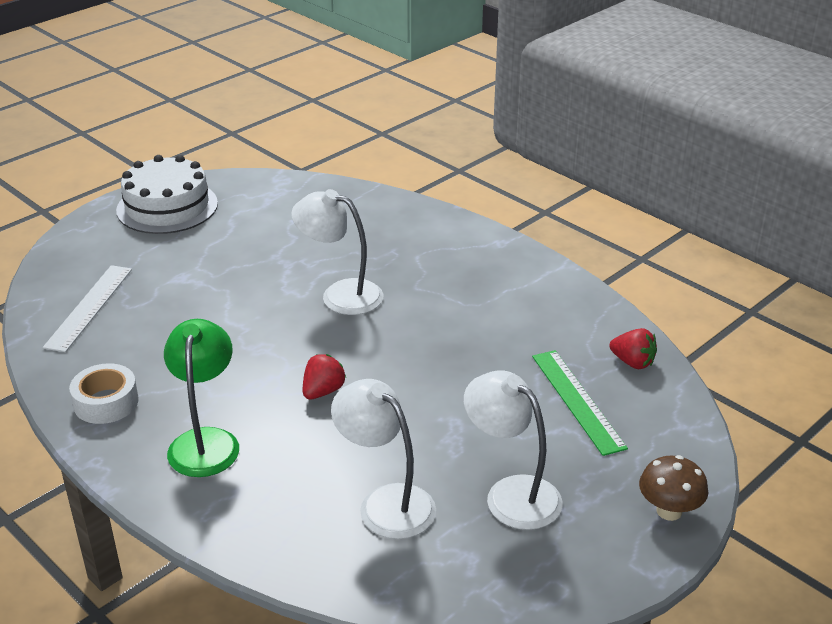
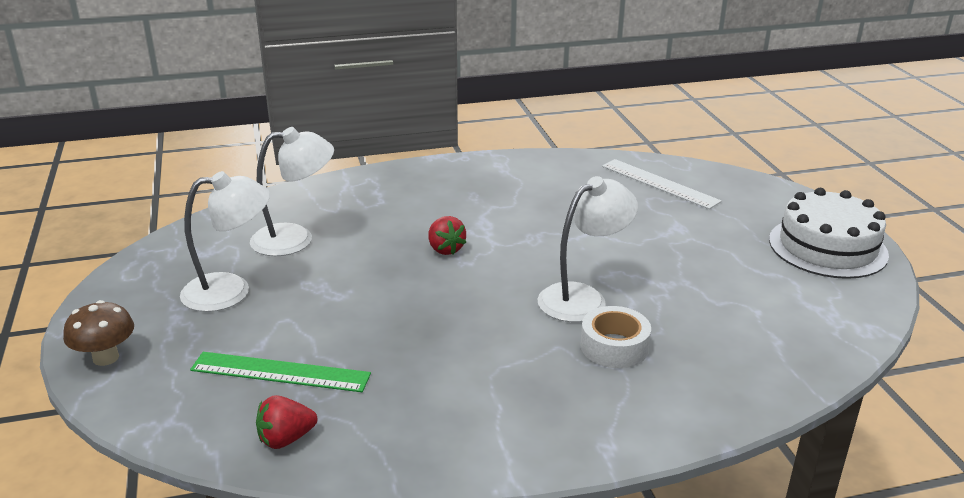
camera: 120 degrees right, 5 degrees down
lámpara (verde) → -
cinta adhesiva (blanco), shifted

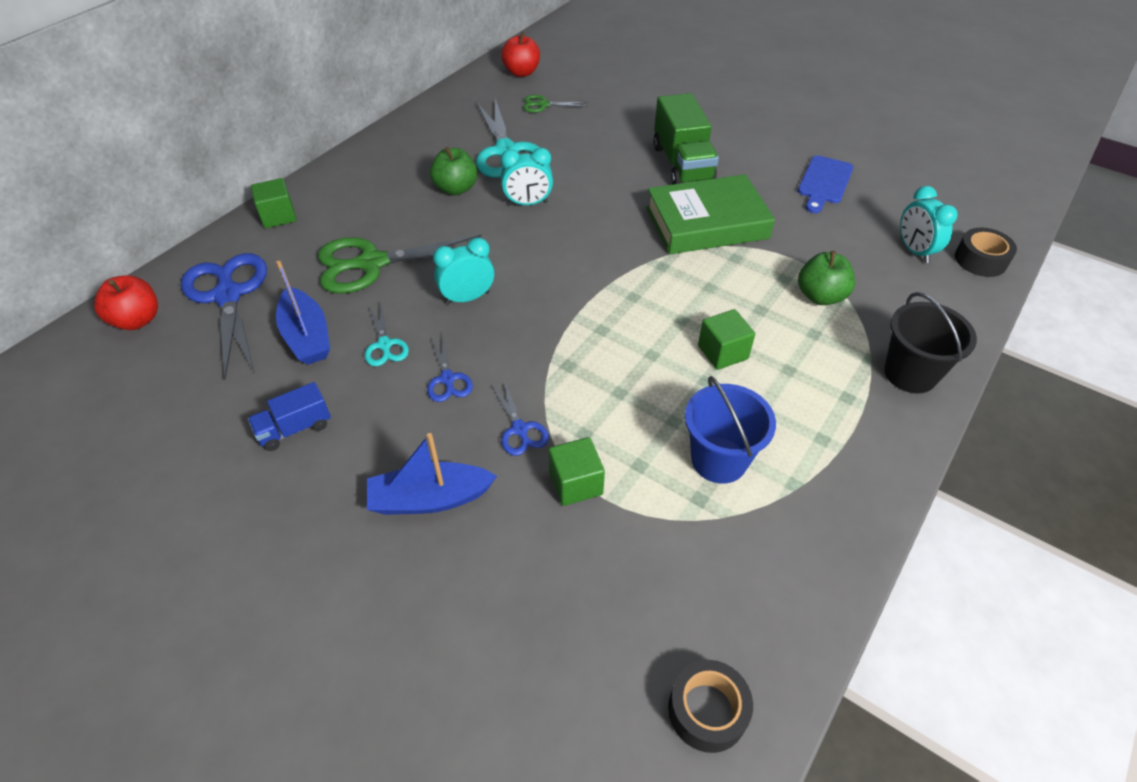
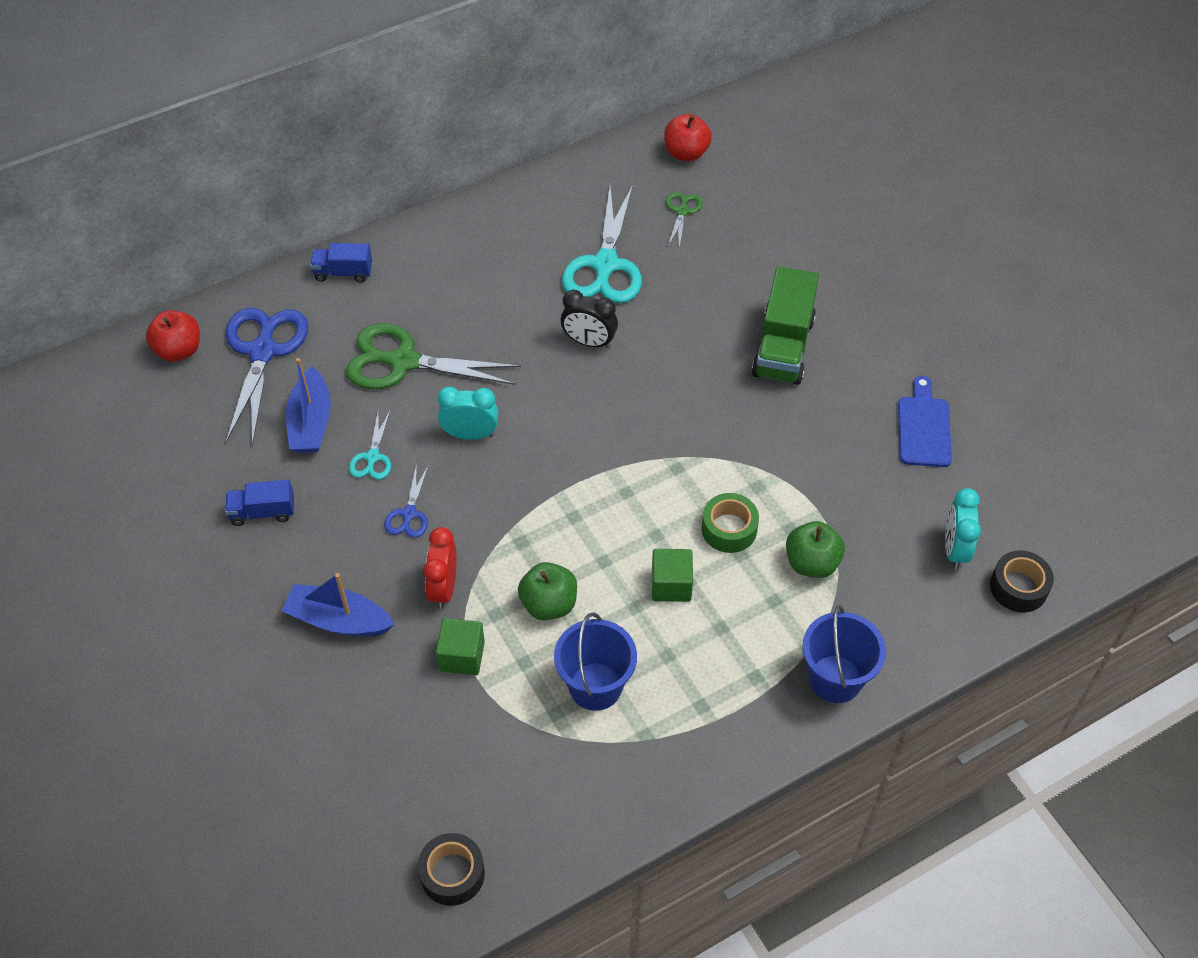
camera: 25 degrees right, 5 degrees up
tijeras (verde) (no. 2 from left), 75 degrees clockwise
manzana (verde) (no. 1 from left), shifted
despertador (turquesa) (no. 2 from left) → despertador (negro)
tabla de cortar (azul), 135 degrees clockwise
libro (verde) → -
cubo (verde) (no. 1 from left) → camión (azul) (no. 2 from left)
balde (negro) → balde (azul) (no. 2 from left)
tijeras (azul) (no. 3 from left) → despertador (rojo)
- → cinta adhesiva (verde)

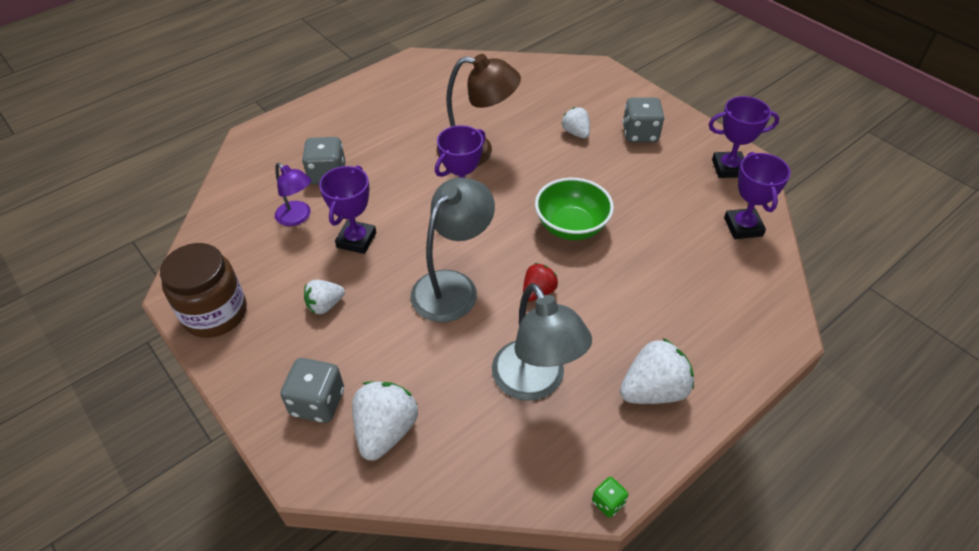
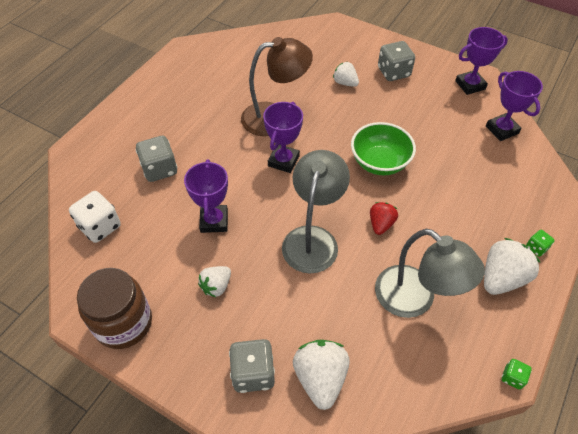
camera: 20 degrees left, 5 degrees up
lámpara (morado) → -
- → dado (blanco)
- → dado (verde) (no. 2 from left)

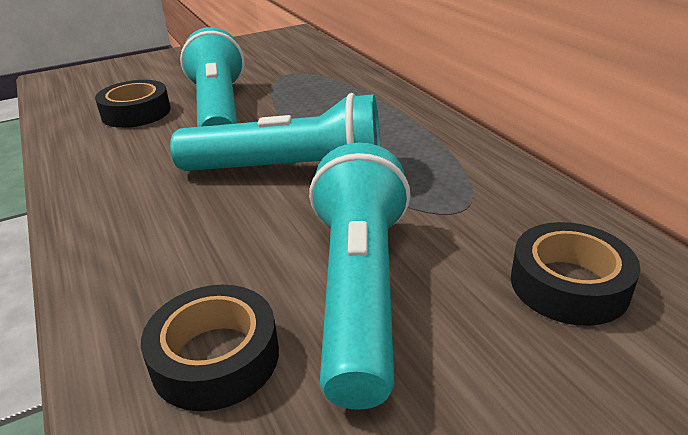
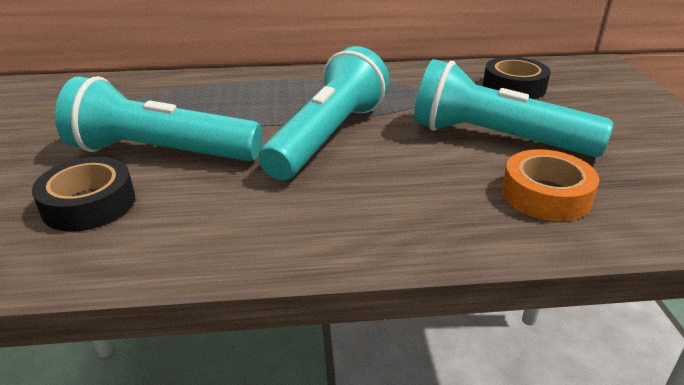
camera: 70 degrees left, 0 degrees up
cinta adhesiva (negro) (no. 2 from left) → cinta adhesiva (naranja)

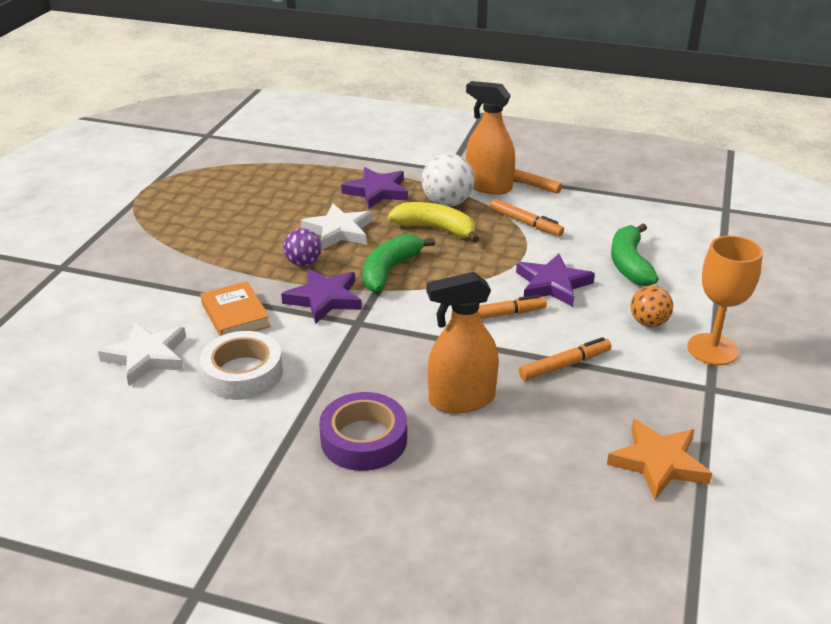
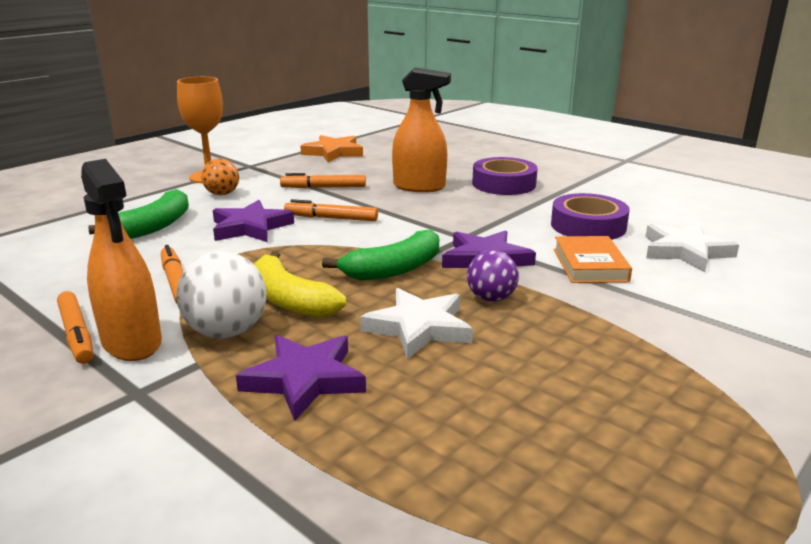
camera: 155 degrees left, 10 degrees down
cinta adhesiva (blanco) → cinta adhesiva (morado) (no. 2 from left)

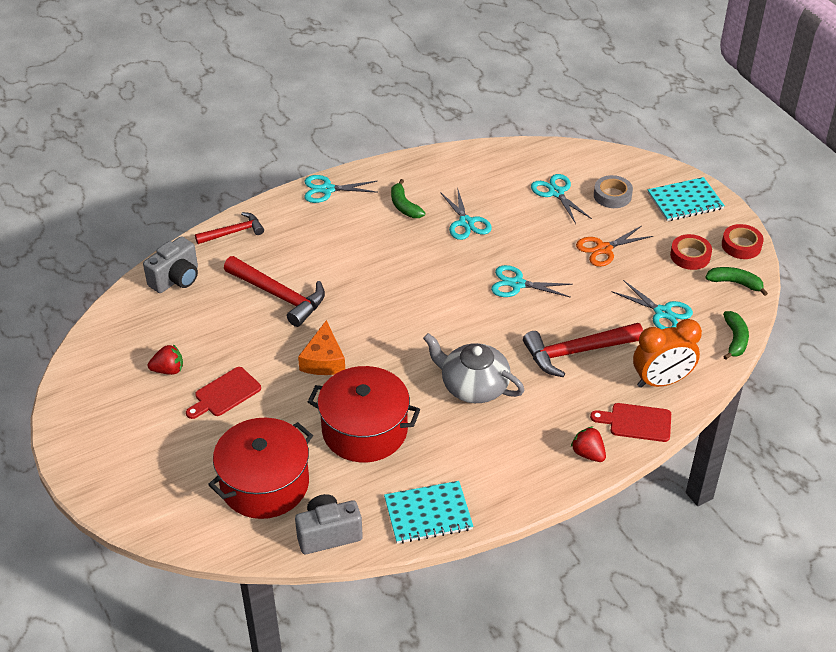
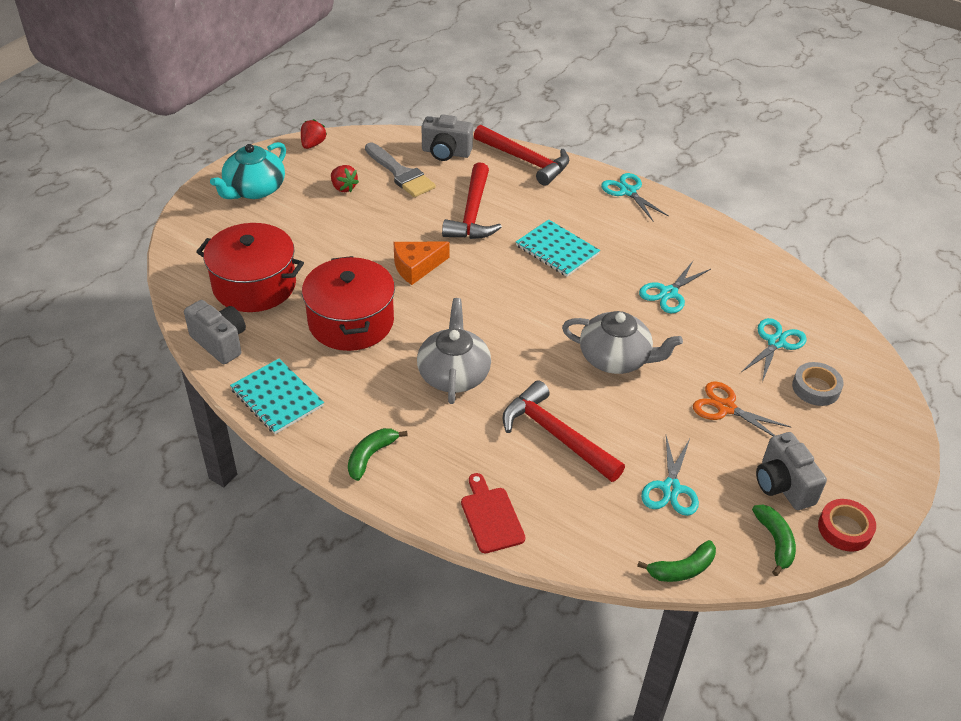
camera: 60 degrees right, 0 degrees up
cuaderno (turquesa) (no. 2 from left), shifted
plátano (verde) (no. 1 from left), shifted
martillo (rojo) (no. 1 from left in the first image) → martillo (rojo) (no. 2 from left), x1.62
cinta adhesiva (rojo) (no. 1 from left) → cámara (gris) (no. 3 from left)
tijeras (turquesa) (no. 3 from left) → tetera (gris) (no. 2 from left)
despertador (naranja) → -
tabla de cortar (rojo) (no. 1 from left) → -
fresa (rojo) (no. 2 from left in the first image) → fresa (rojo) (no. 1 from left), shifted
- → tetera (turquesa)
- → pincel (gris)

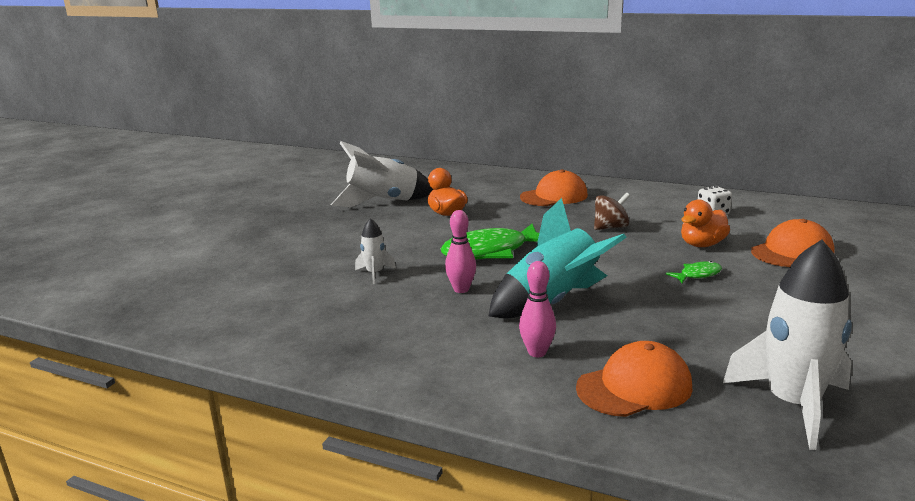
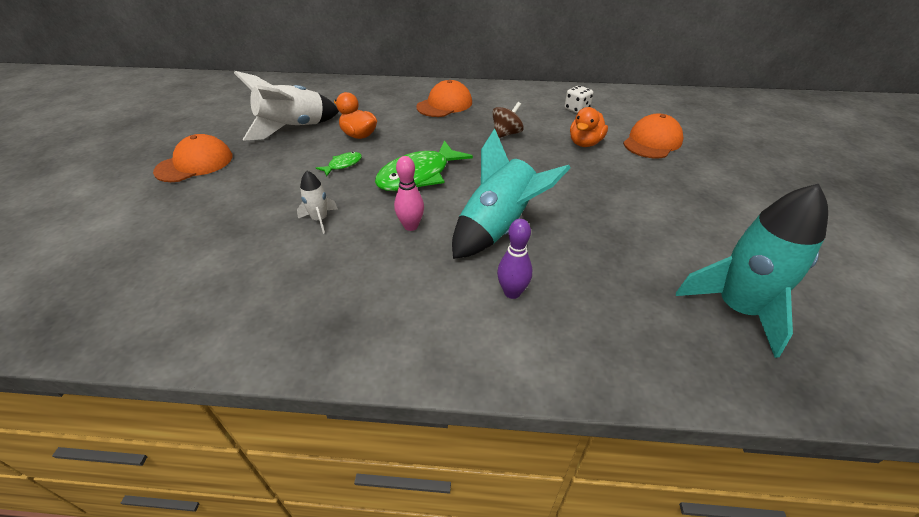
camera: 20 degrees left, 20 degrees up
cohete (blanco) (no. 3 from left) → cohete (turquesa) (no. 2 from left)
bolo (rosa) (no. 2 from left) → bolo (morado)
pez (verde) (no. 2 from left in the first image) → pez (verde) (no. 1 from left), shifted
gorra (naranja) (no. 2 from left in the first image) → gorra (naranja) (no. 1 from left), shifted

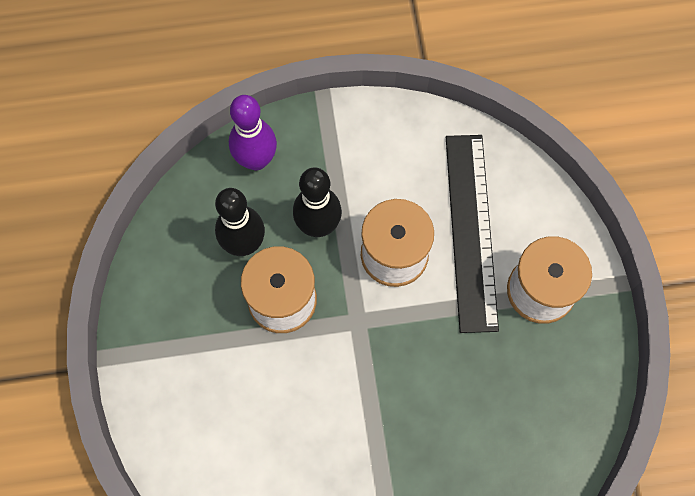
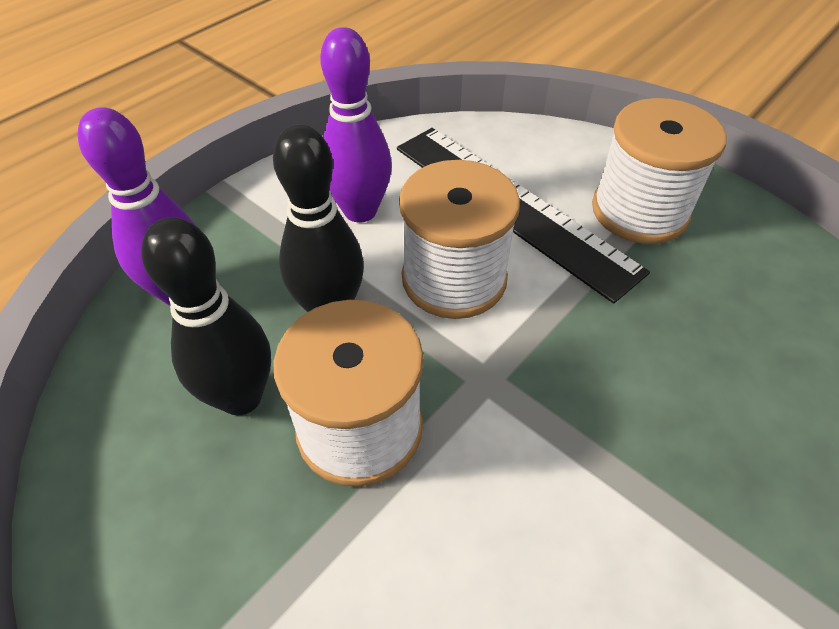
camera: 40 degrees left, 20 degrees down
- → bolo (morado) (no. 2 from left)

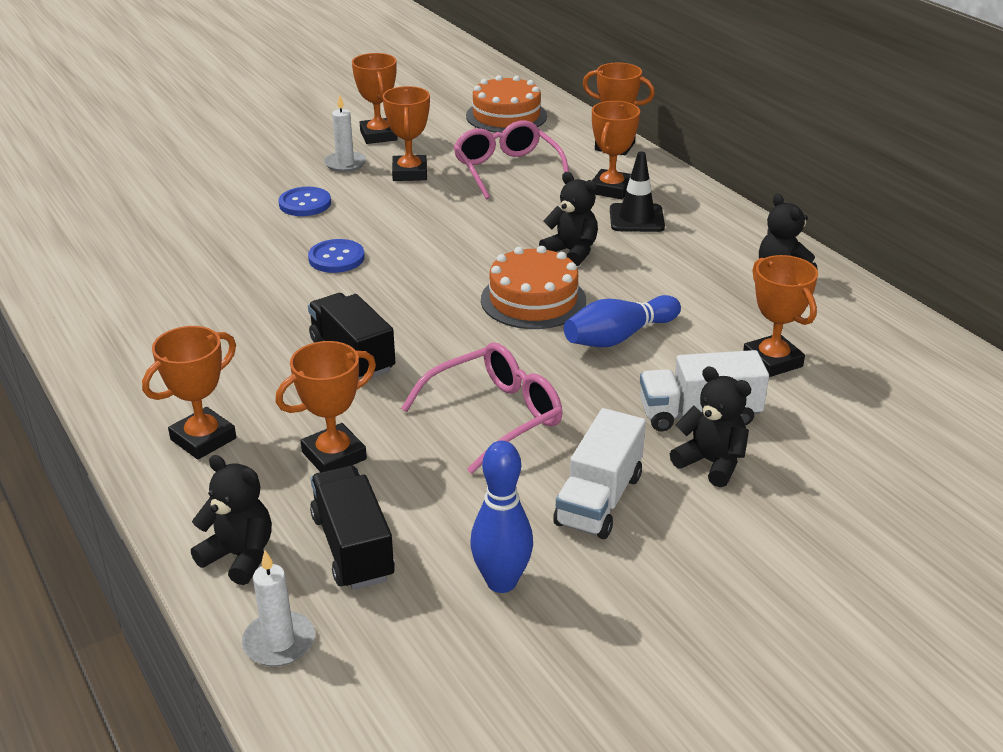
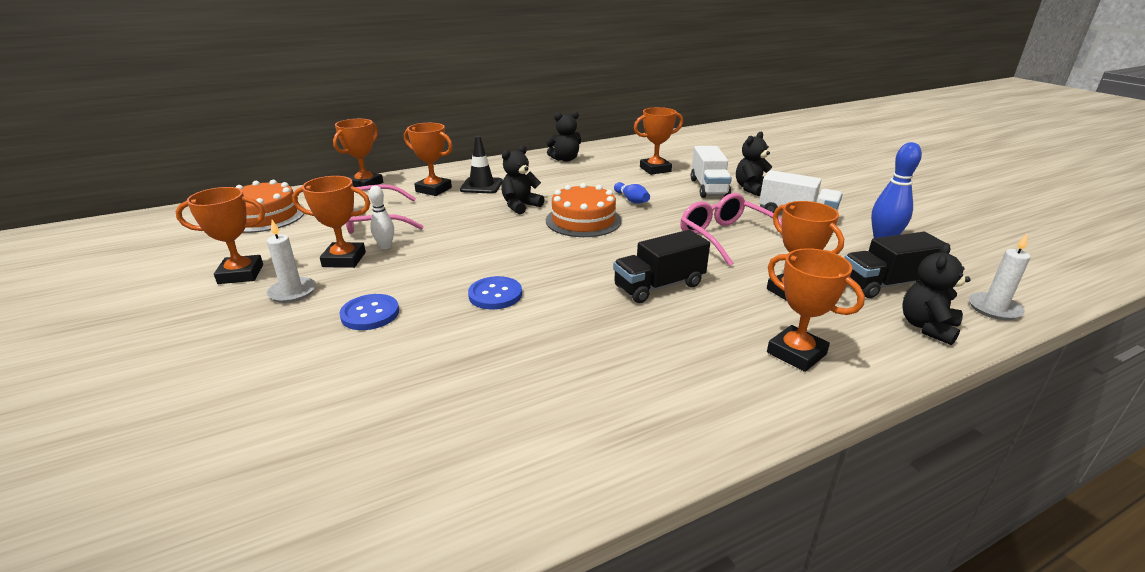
camera: 85 degrees left, 5 degrees down
bolo (azul) (no. 2 from left in the first image) → bolo (azul) (no. 1 from left), x0.63
- → bolo (blanco)

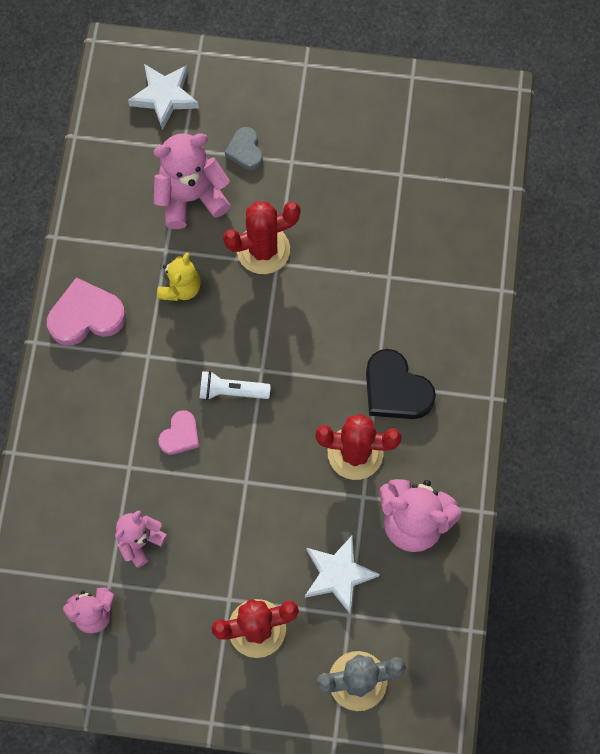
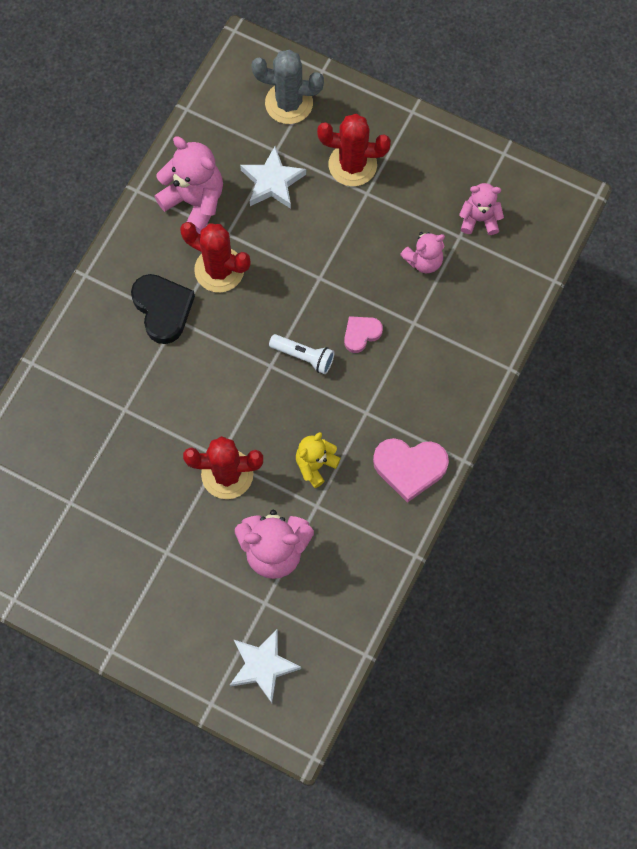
camera: 160 degrees left, 0 degrees up
corazón (gris) → -

